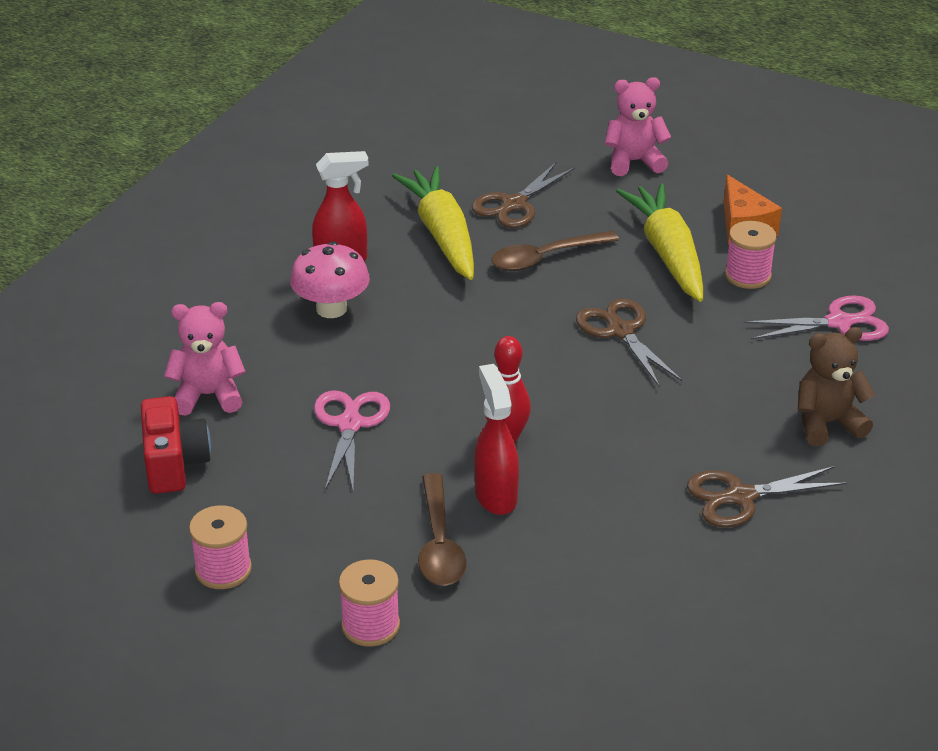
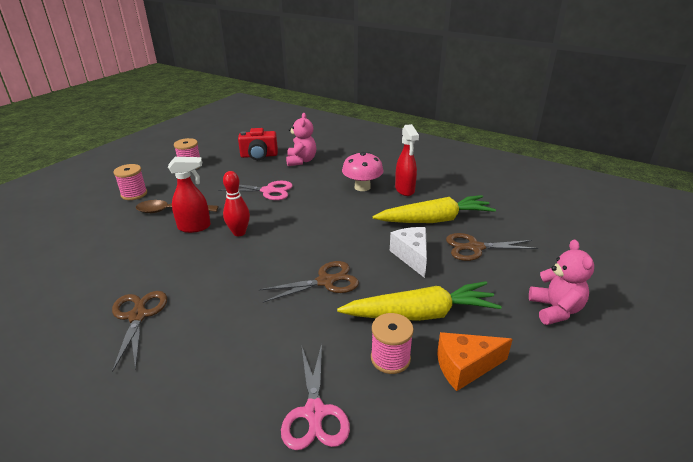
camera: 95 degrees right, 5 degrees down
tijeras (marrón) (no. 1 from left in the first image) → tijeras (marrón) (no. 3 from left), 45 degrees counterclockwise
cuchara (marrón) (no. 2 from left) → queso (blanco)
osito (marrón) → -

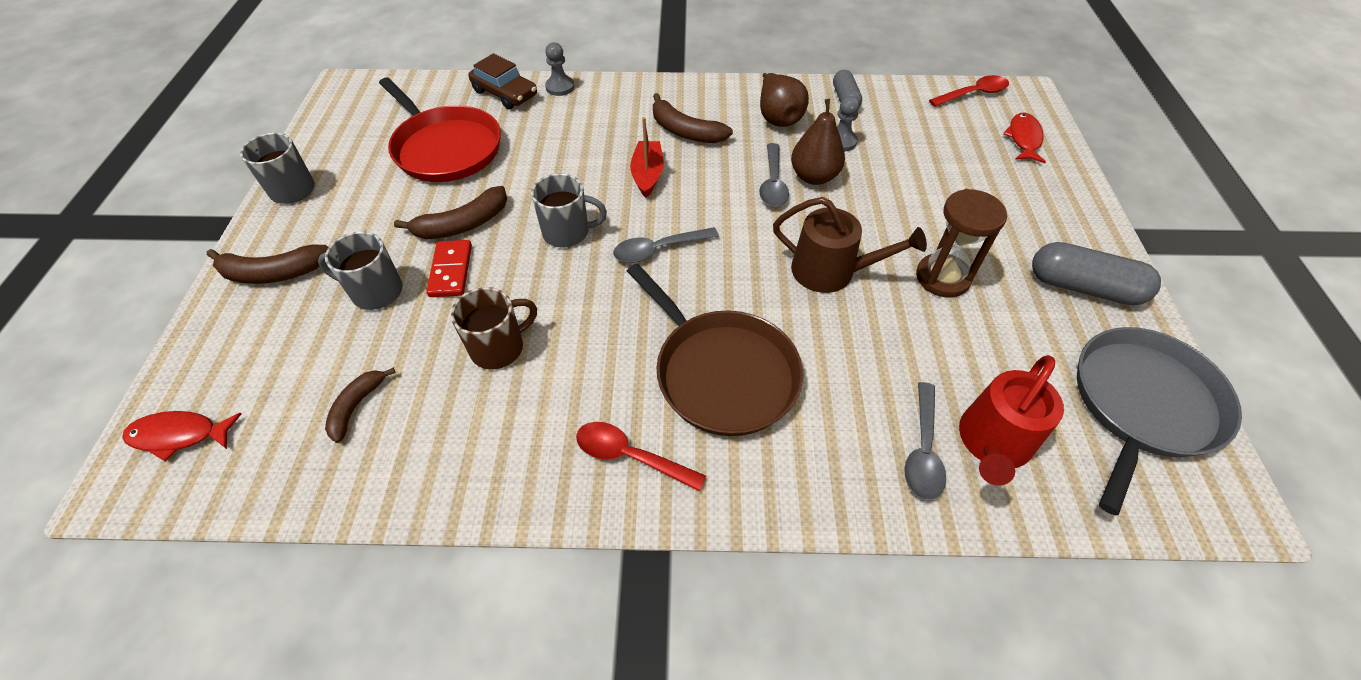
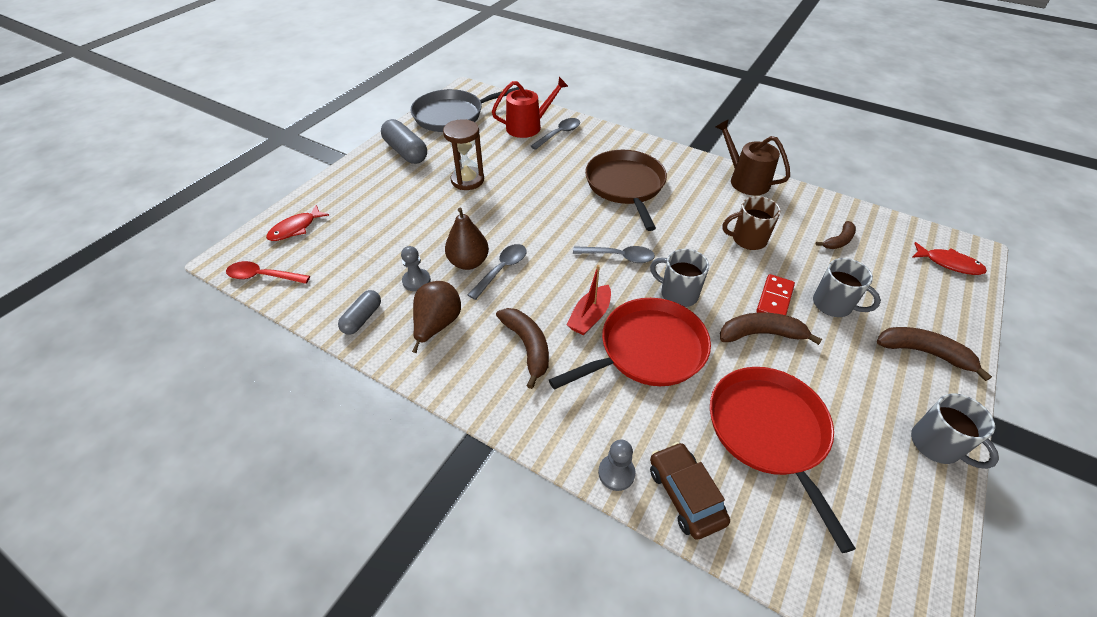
camera: 150 degrees left, 5 degrees down
regadera (marrón), shifted
cuchara (rojo) (no. 1 from left) → -
- → sartén (rojo) (no. 1 from left)

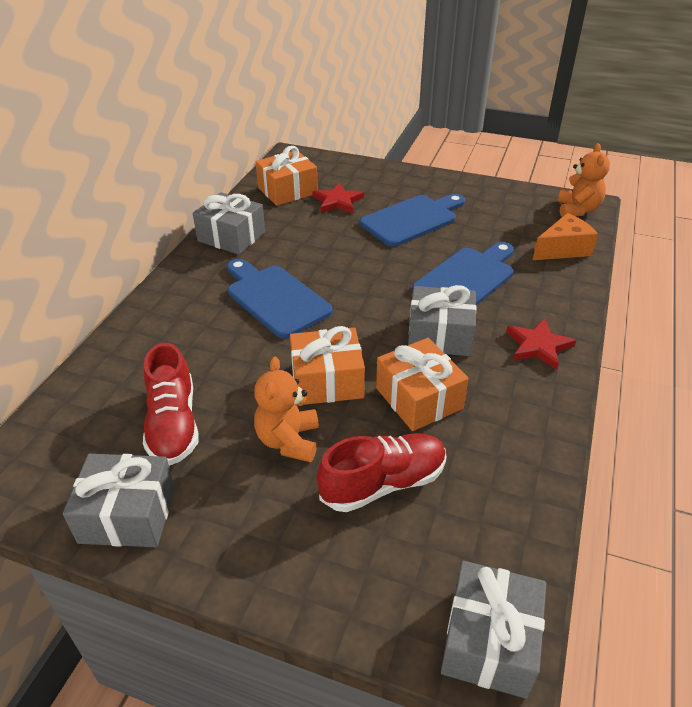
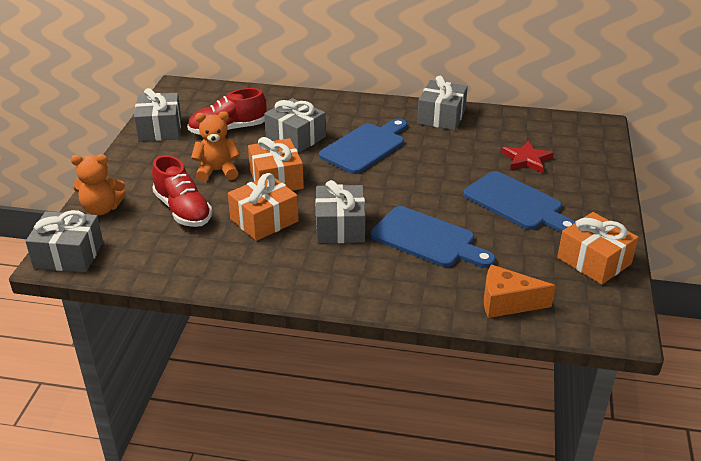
camera: 80 degrees right, 5 degrees down
osito (naranja) (no. 2 from left in the first image) → osito (naranja) (no. 1 from left), shifted
regalo (naranja) (no. 1 from left in the first image) → regalo (naranja) (no. 3 from left), shifted
queso (naranja), 135 degrees clockwise
estrella (rojo) (no. 2 from left) → -
- → regalo (gris) (no. 3 from left)

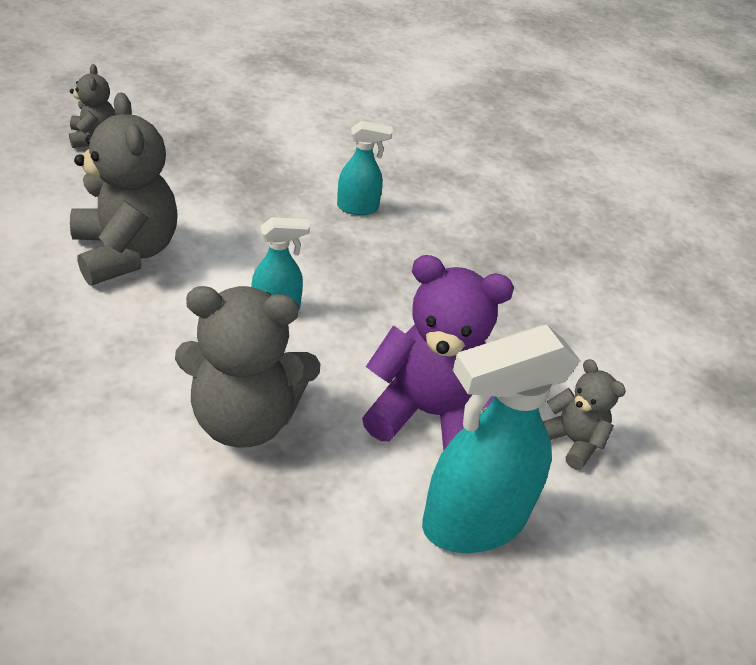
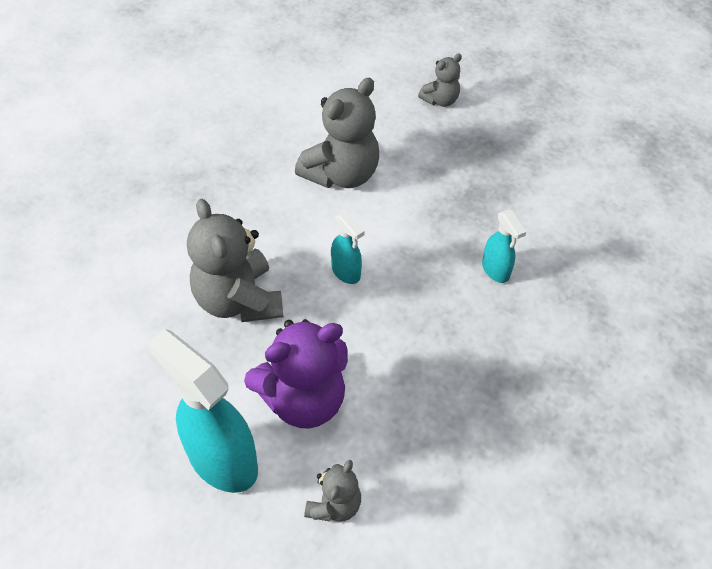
camera: 70 degrees right, 10 degrees up
osito (morado), 75 degrees clockwise

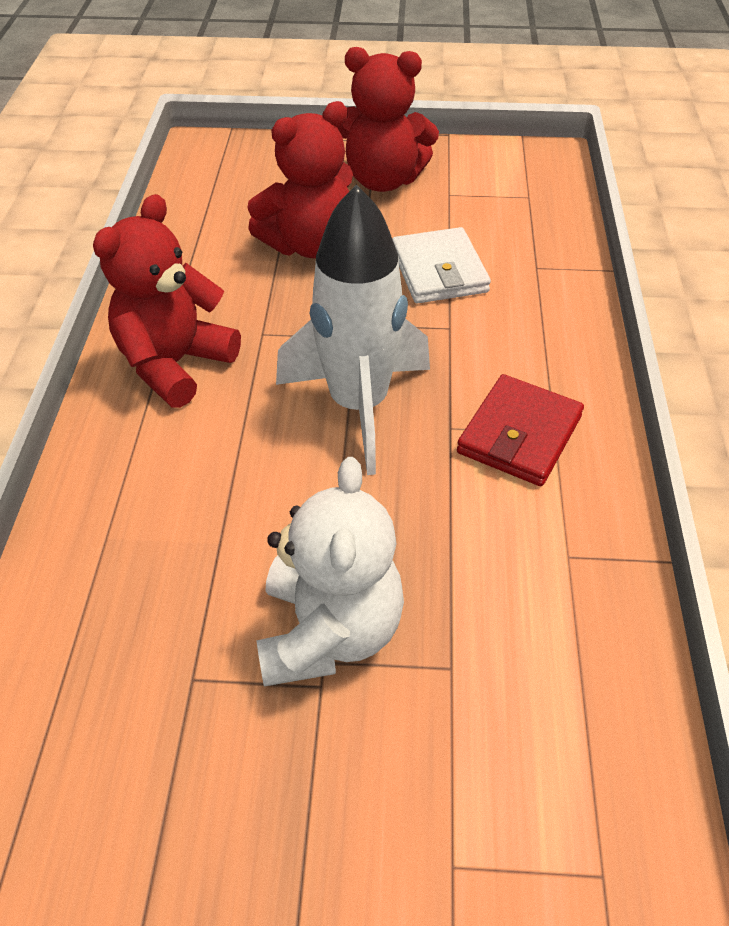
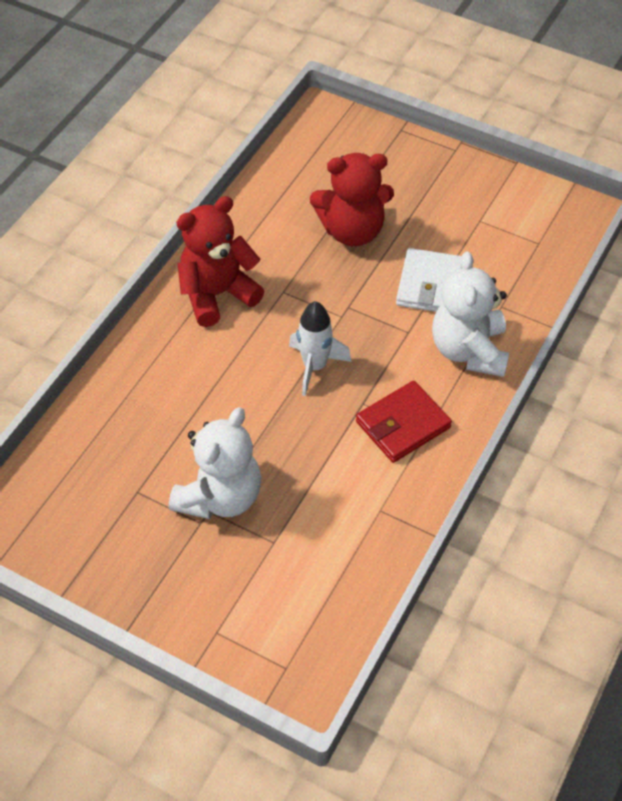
camera: 25 degrees right, 5 degrees up
osito (rojo) (no. 3 from left) → -
cohete (blanco), x0.60
- → osito (blanco) (no. 2 from left)

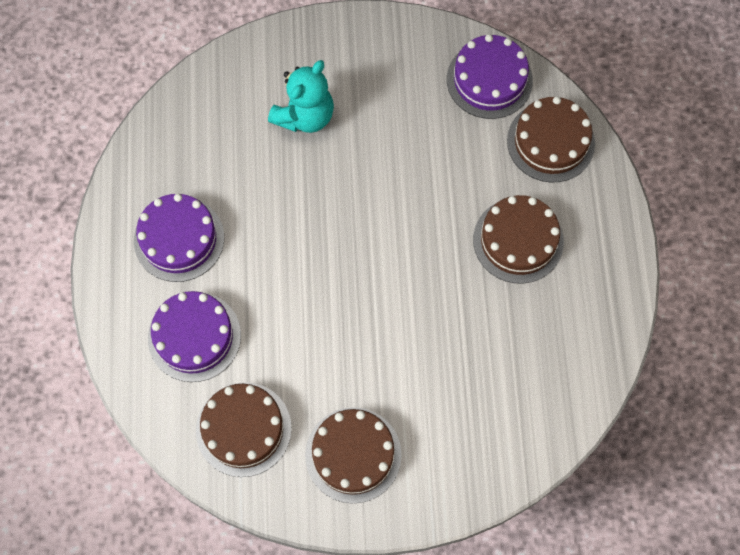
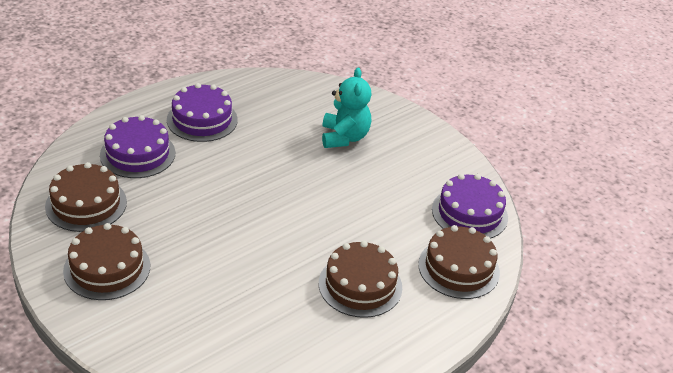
camera: 50 degrees right, 30 degrees down
osito (turquesa), 90 degrees counterclockwise

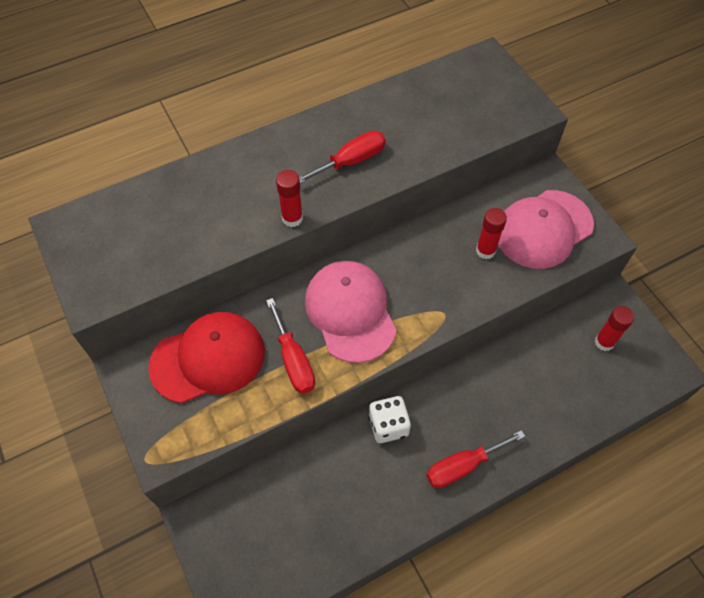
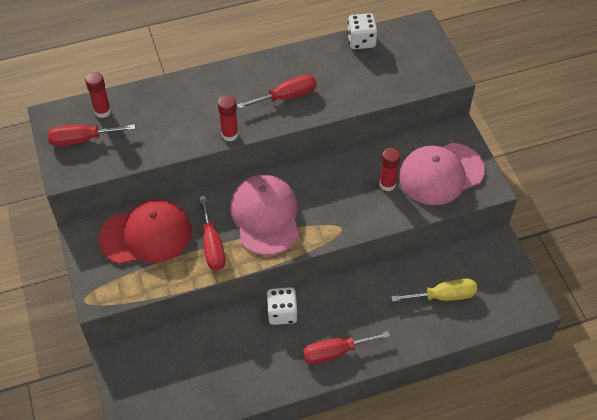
camera: 10 degrees right, 5 degrees down
barra de pegamento (rojo) (no. 3 from left in the first image) → barra de pegamento (rojo) (no. 1 from left), shifted
- → dado (blanco) (no. 2 from left)
- → destornillador (rojo) (no. 1 from left)
- → destornillador (amarillo)

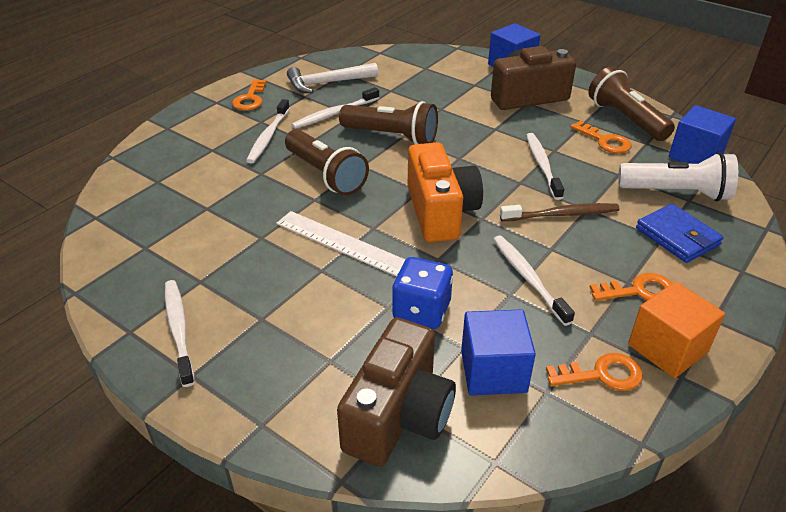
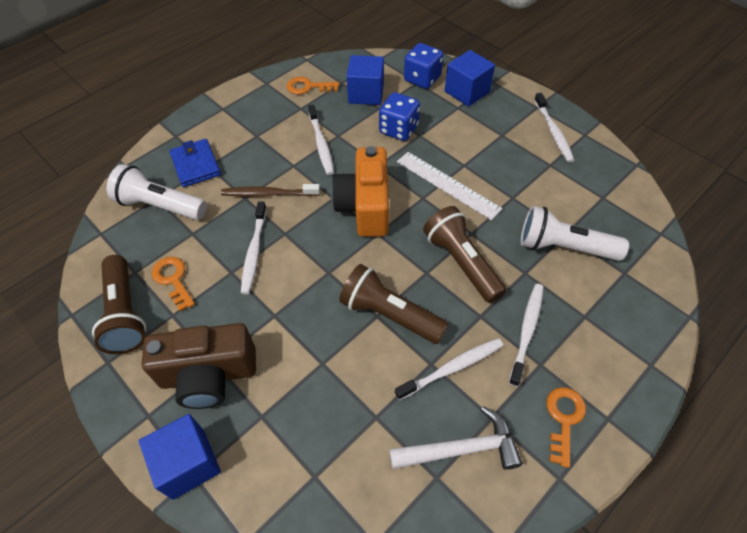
camera: 170 degrees left, 15 degrees up
cubo (azul) (no. 3 from left), shifted
llave (naranja) (no. 4 from left) → -
cubo (naranja) → -
cámara (marrón) (no. 1 from left) → dado (azul) (no. 2 from left)
- → lámpara de mano (blanco) (no. 2 from left)

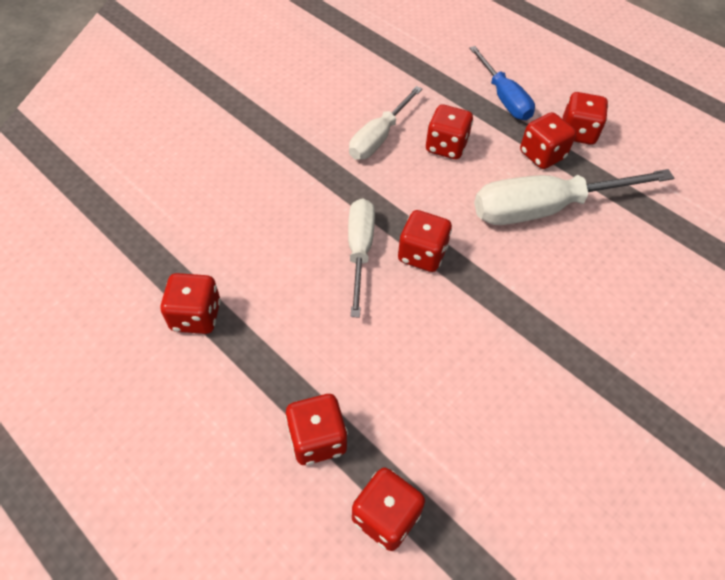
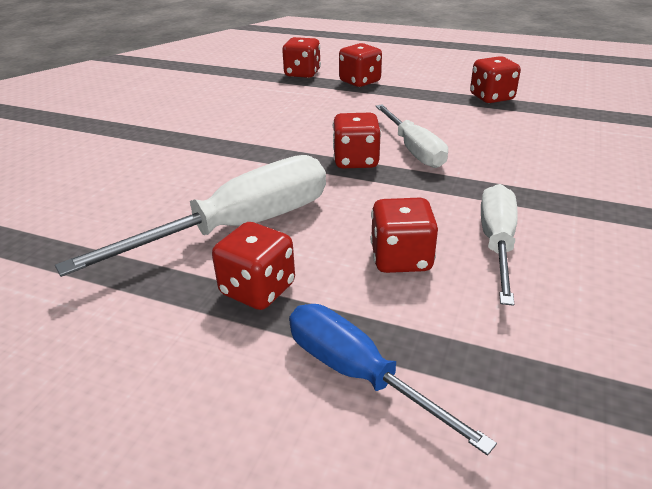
camera: 160 degrees right, 20 degrees down
dado (rojo) (no. 7 from left) → -

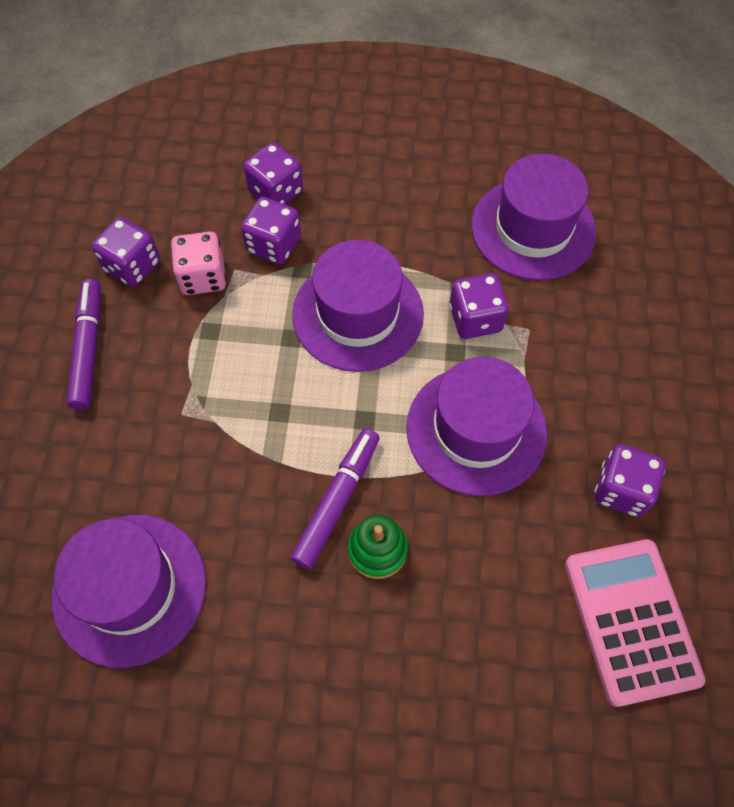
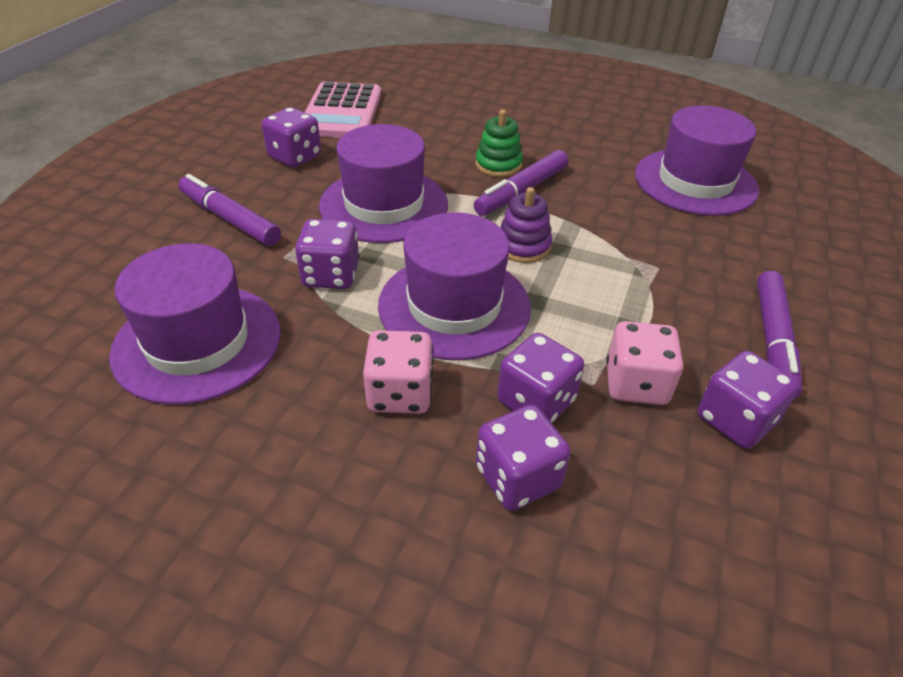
camera: 165 degrees left, 20 degrees down
- → rotulador (morado) (no. 1 from left)
- → juguete apilable (morado)
- → dado (rosa) (no. 1 from left)

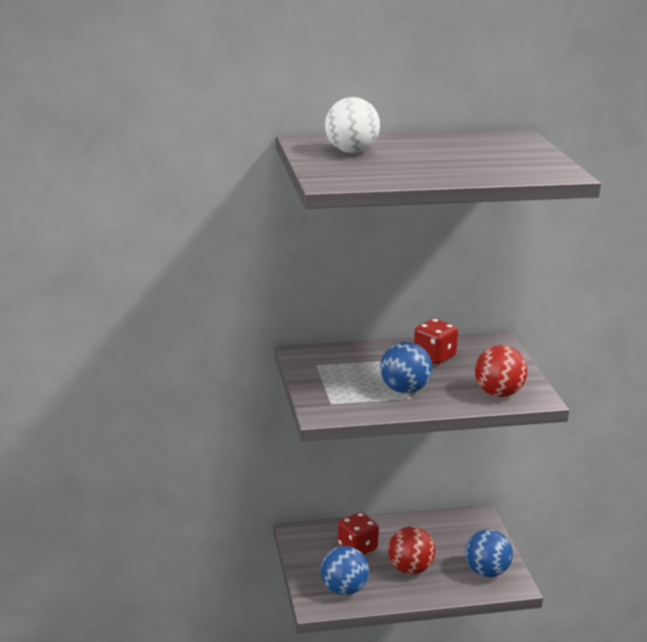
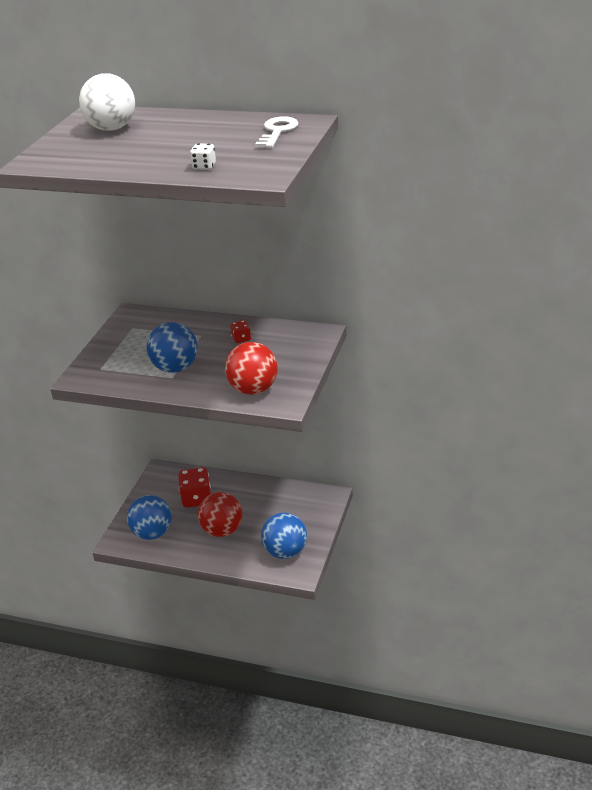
camera: 30 degrees right, 10 degrees up
dado (rojo) (no. 2 from left), x0.50
- → llave (blanco)
- → dado (blanco)

